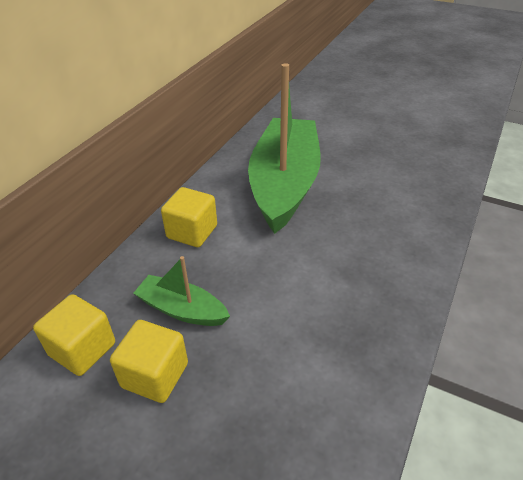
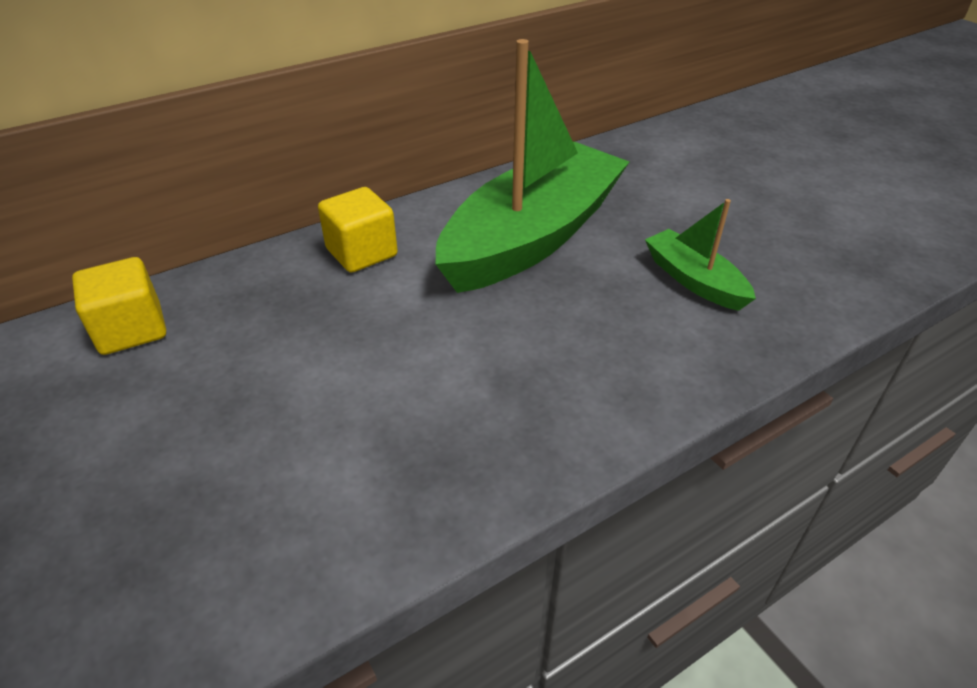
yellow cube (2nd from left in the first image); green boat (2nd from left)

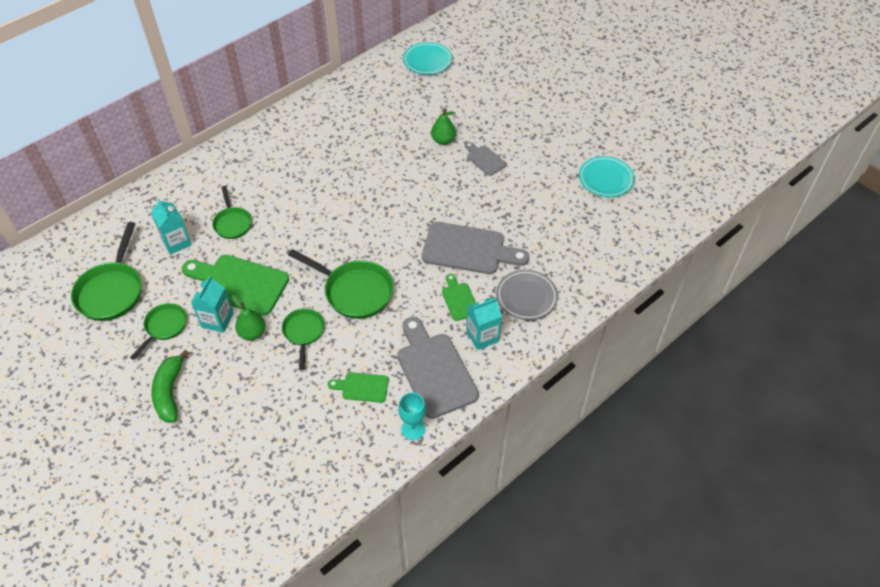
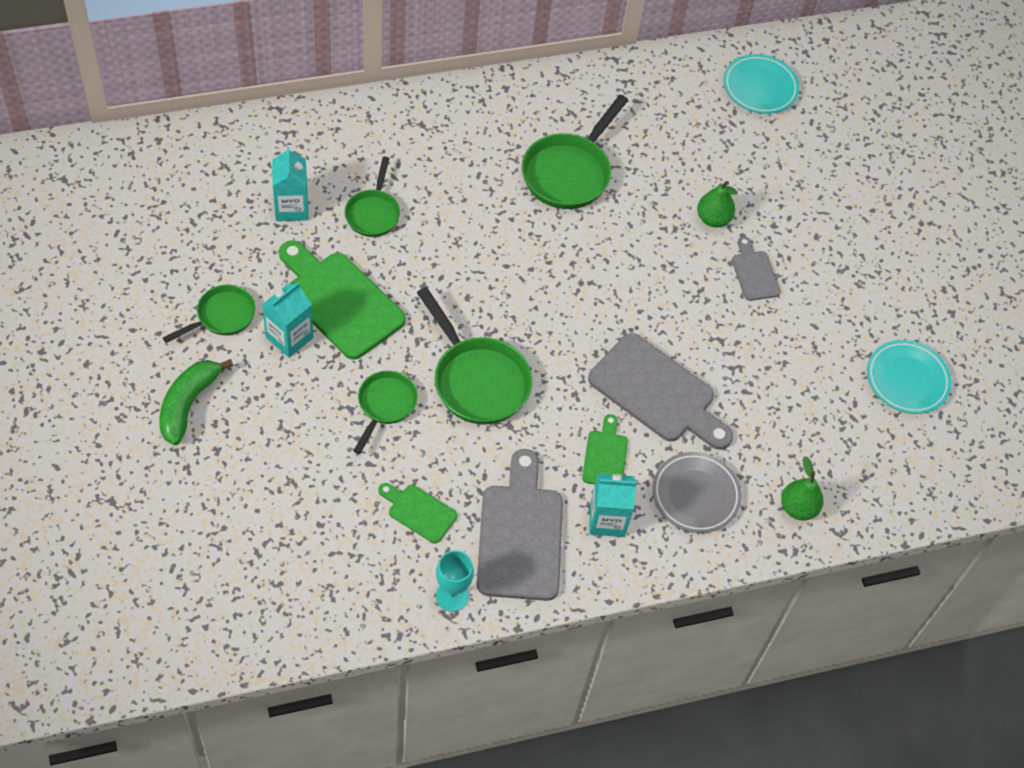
green pan (5th from left); green pear (2nd from left)

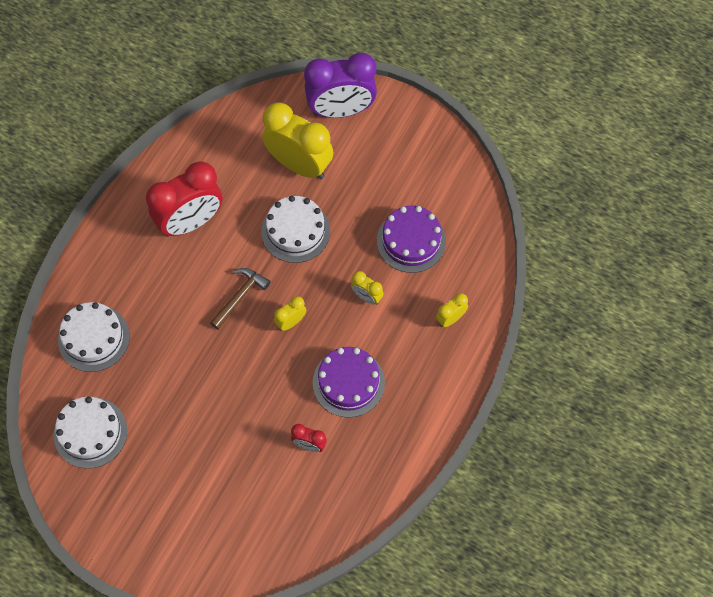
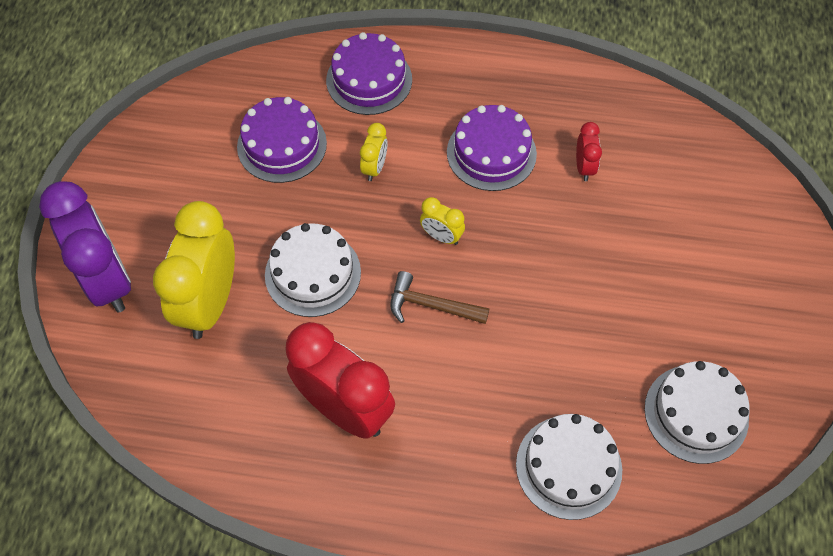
purple cake (2nd from left)

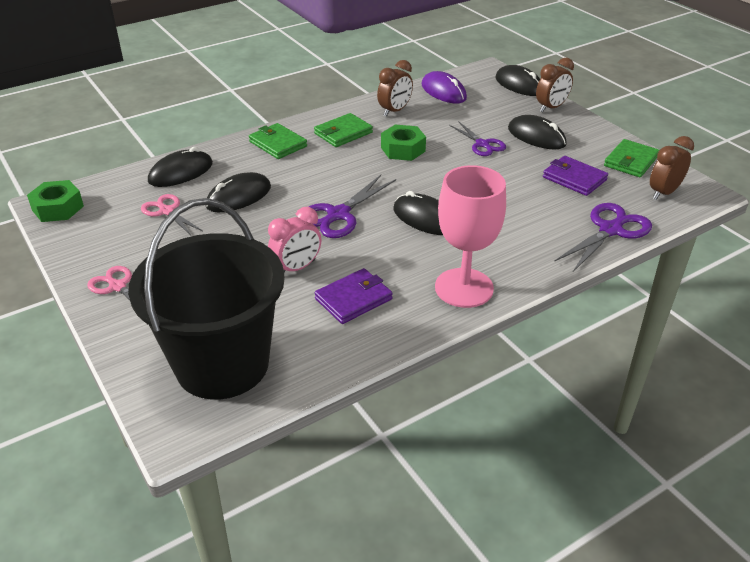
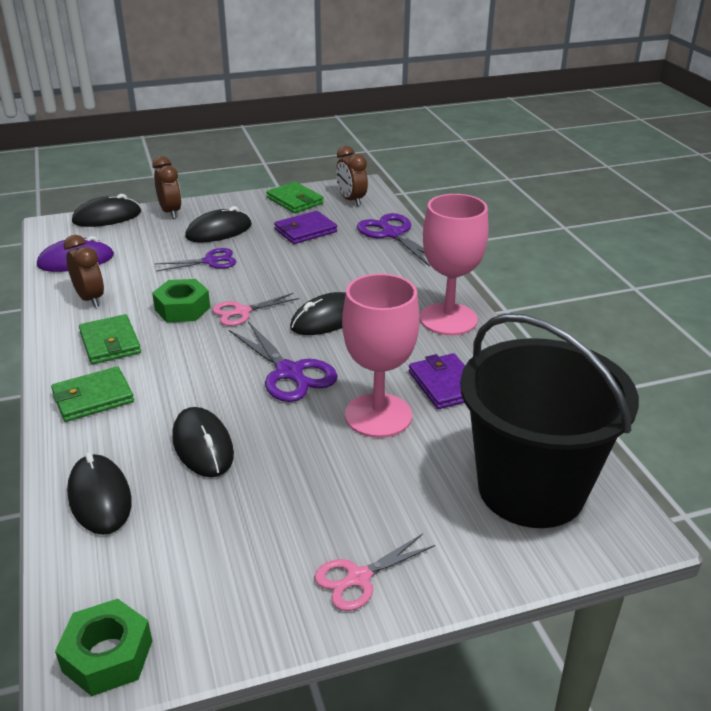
pink scissors (1st from left); pink goblet (1st from left)

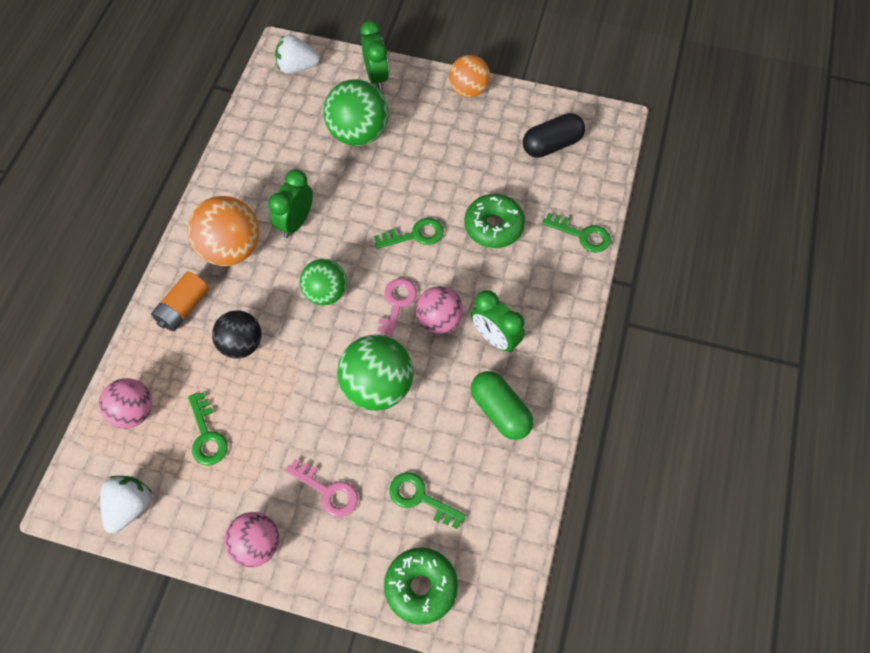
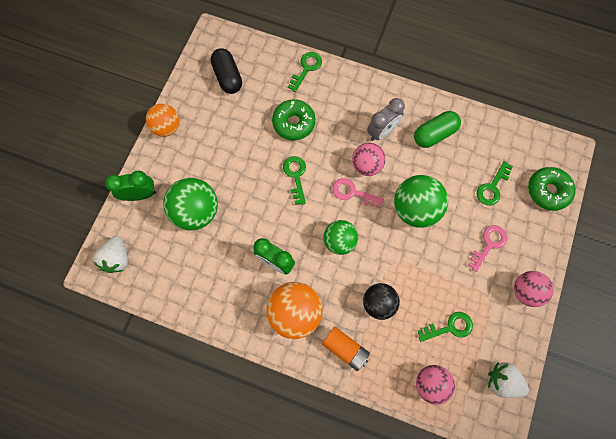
grey clock

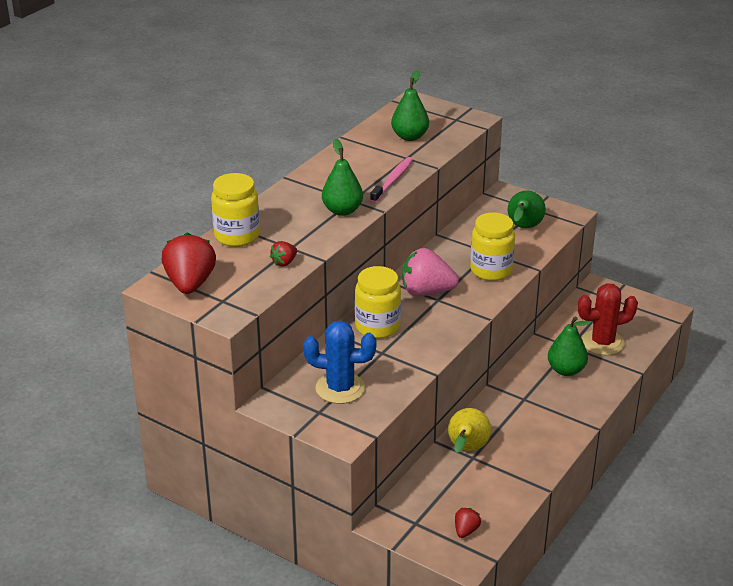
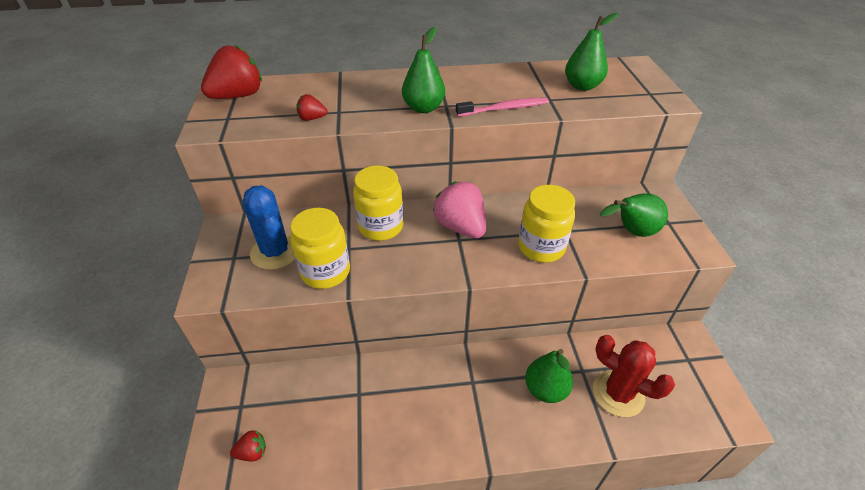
yellow pear; yellow jar (1st from left)

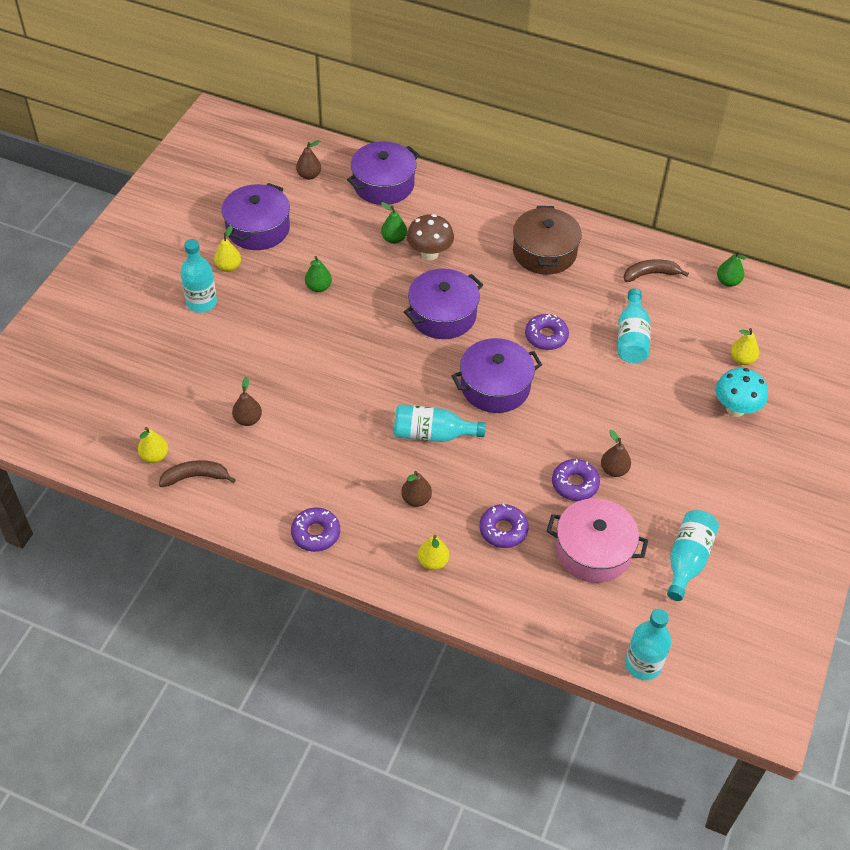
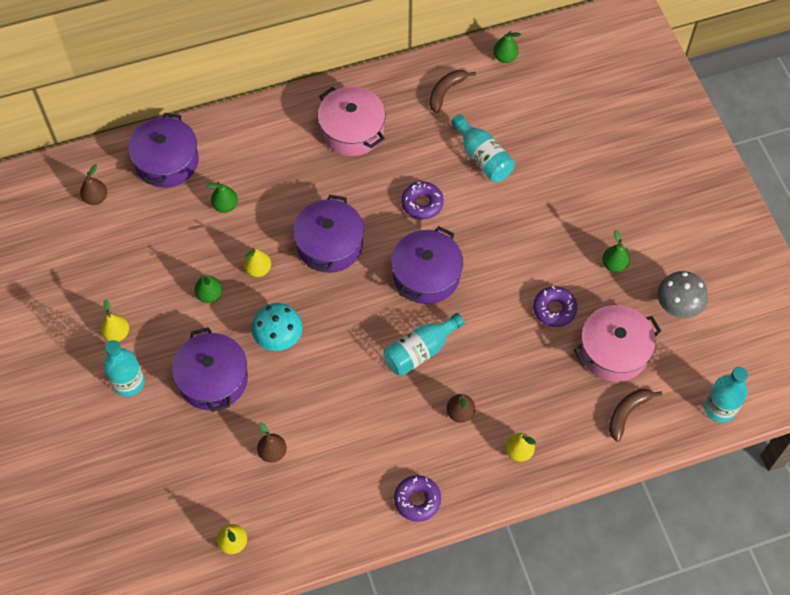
brown mushroom; purple donut (2nd from left in the first image); brown pear (4th from left in the first image); green pear (4th from left); brown banana (2nd from left); purple pot (2nd from left); turquoise mushroom; yellow pear (3rd from left); grey mushroom; pink pot (1st from left)

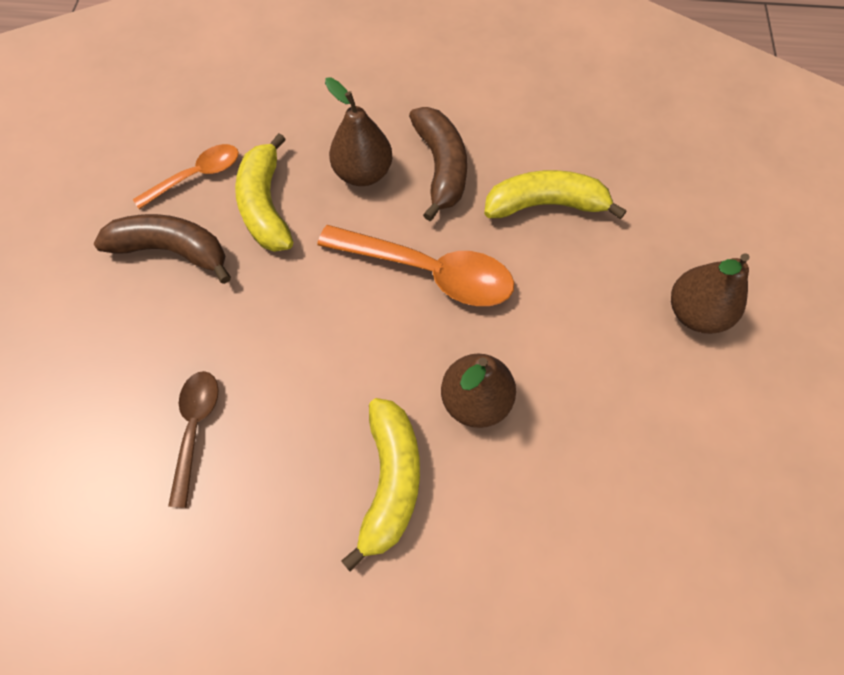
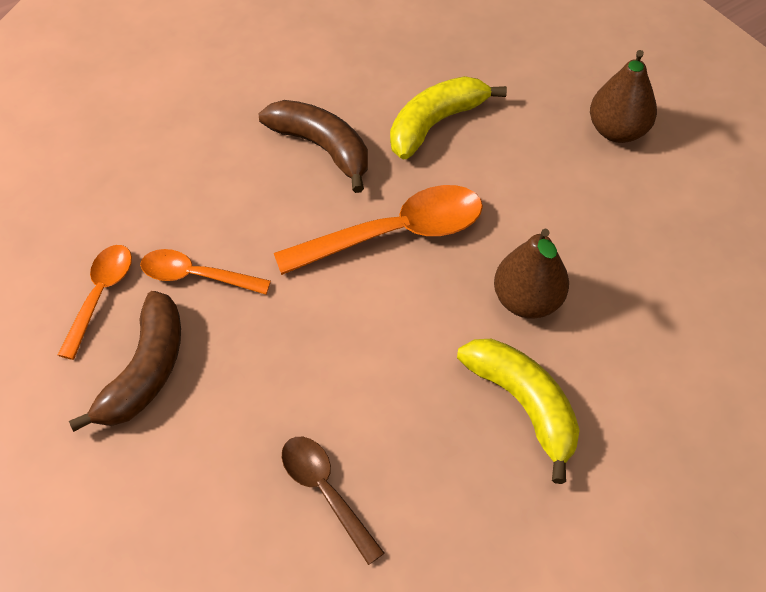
brown pear (1st from left in the first image); orange spoon (2nd from left); brown banana (1st from left)

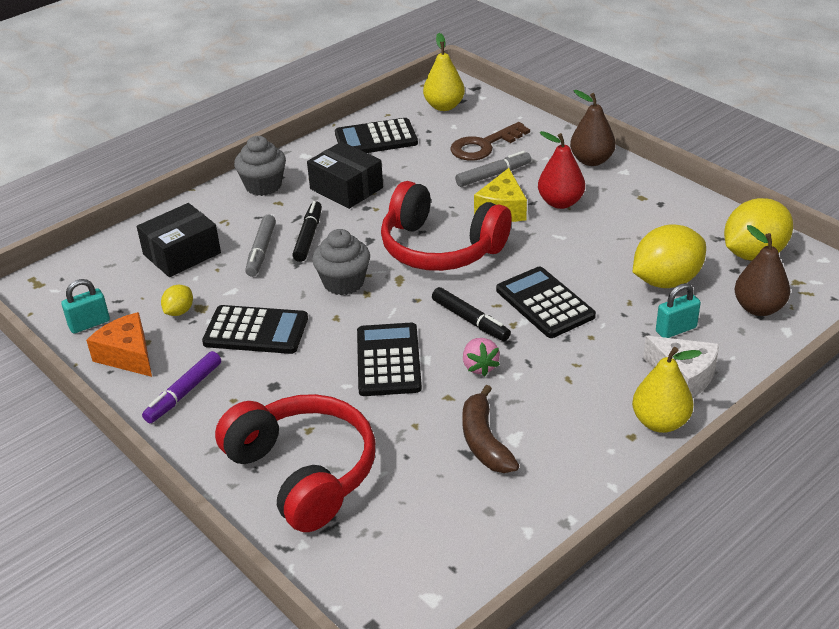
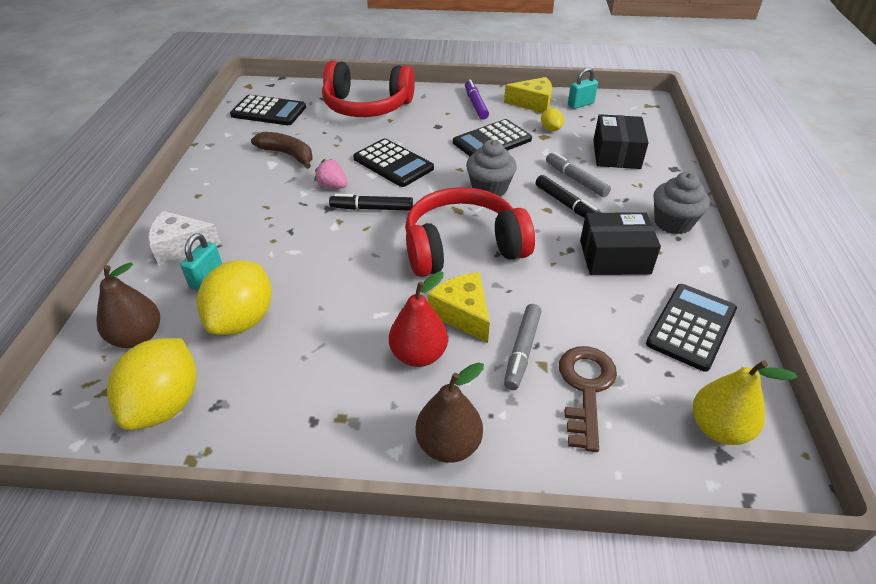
yellow pear (2nd from left in the first image); black calculator (1st from left); yellow cheese (2nd from left); turquoise padlock (2nd from left)

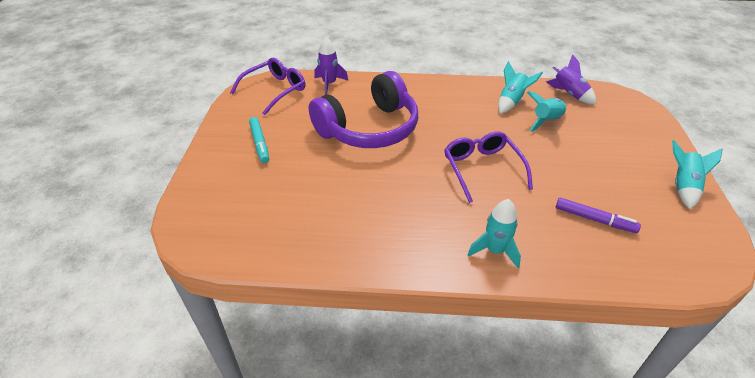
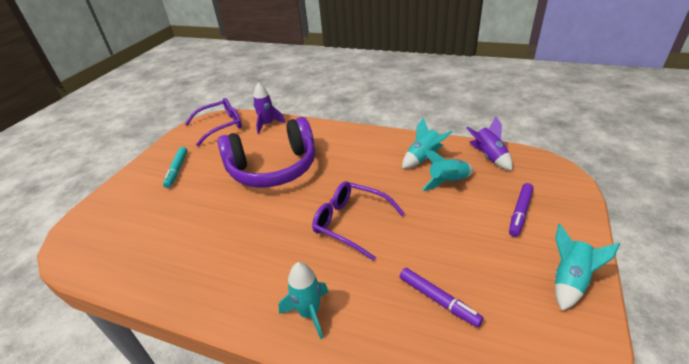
purple marker (2nd from left); purple glasses (2nd from left)

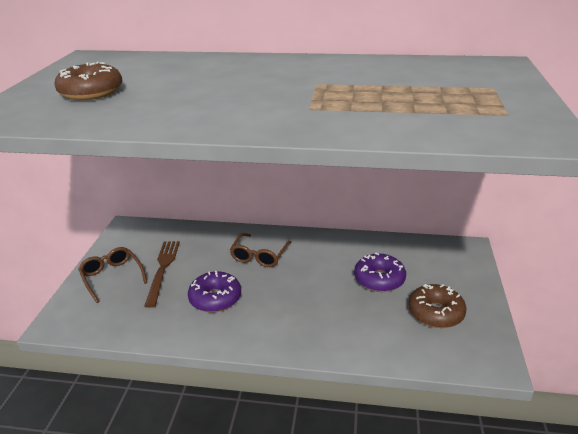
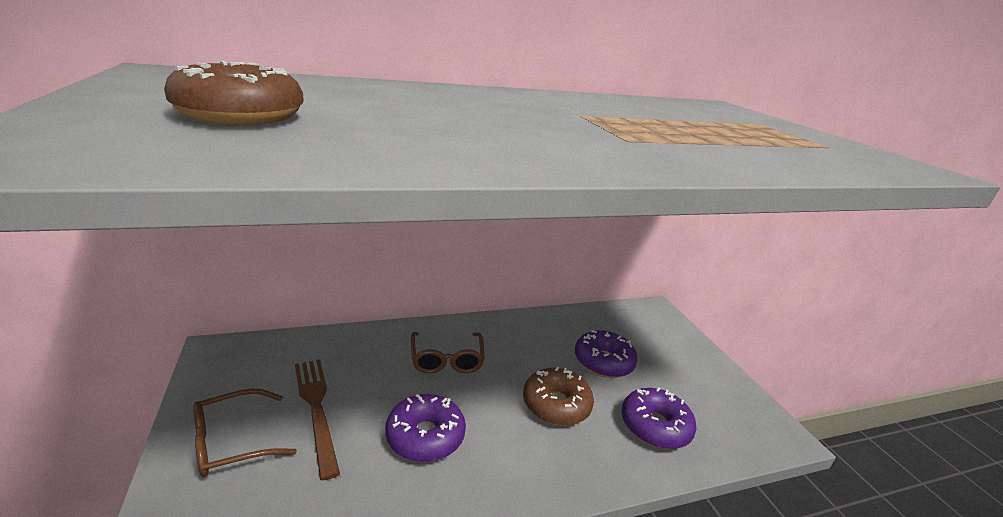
purple donut (3rd from left); brown donut (2nd from left); brown glasses (1st from left)

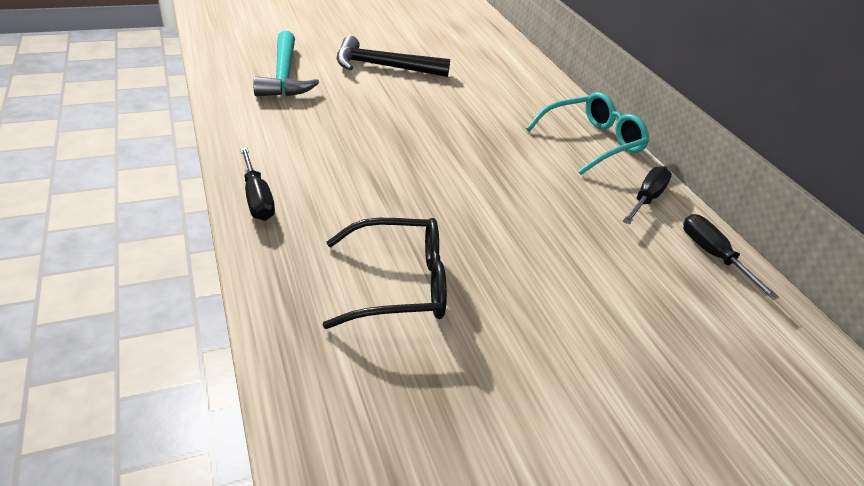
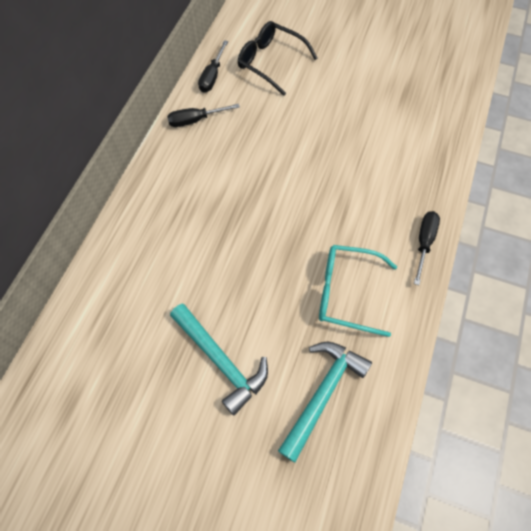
black glasses; turquoise glasses; turquoise hammer (1st from left)

